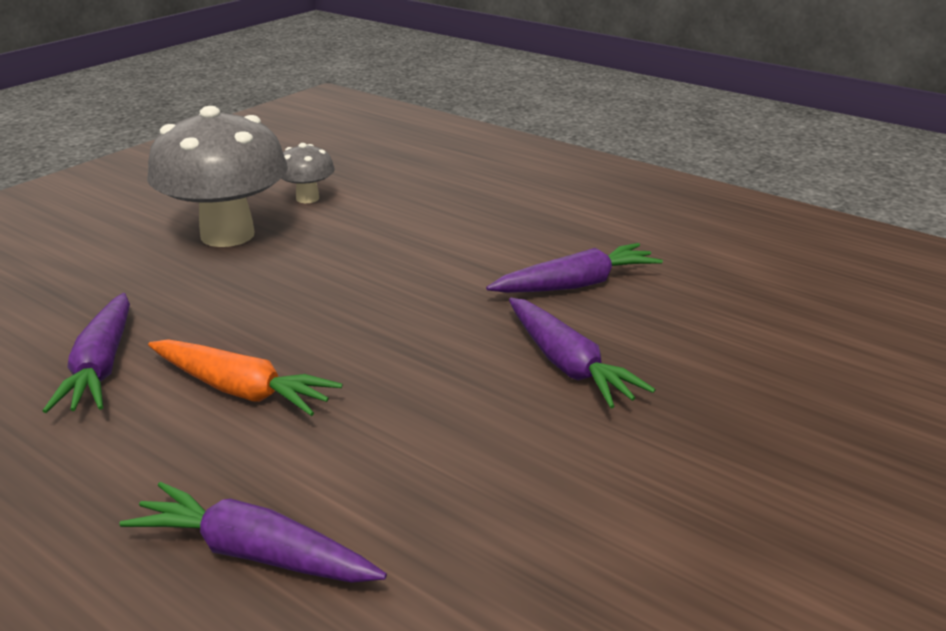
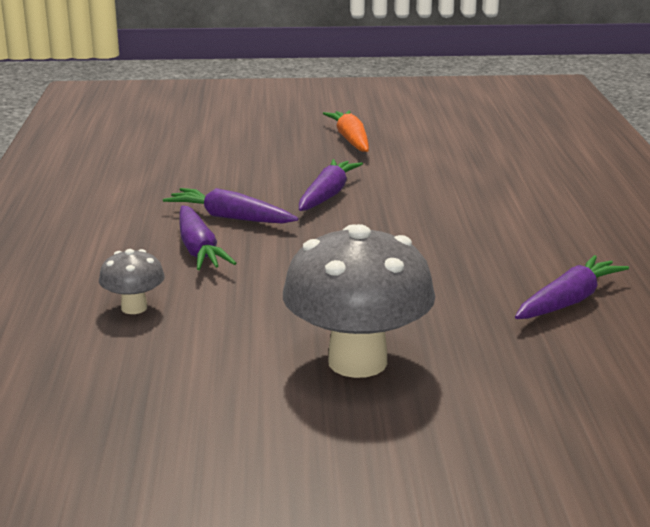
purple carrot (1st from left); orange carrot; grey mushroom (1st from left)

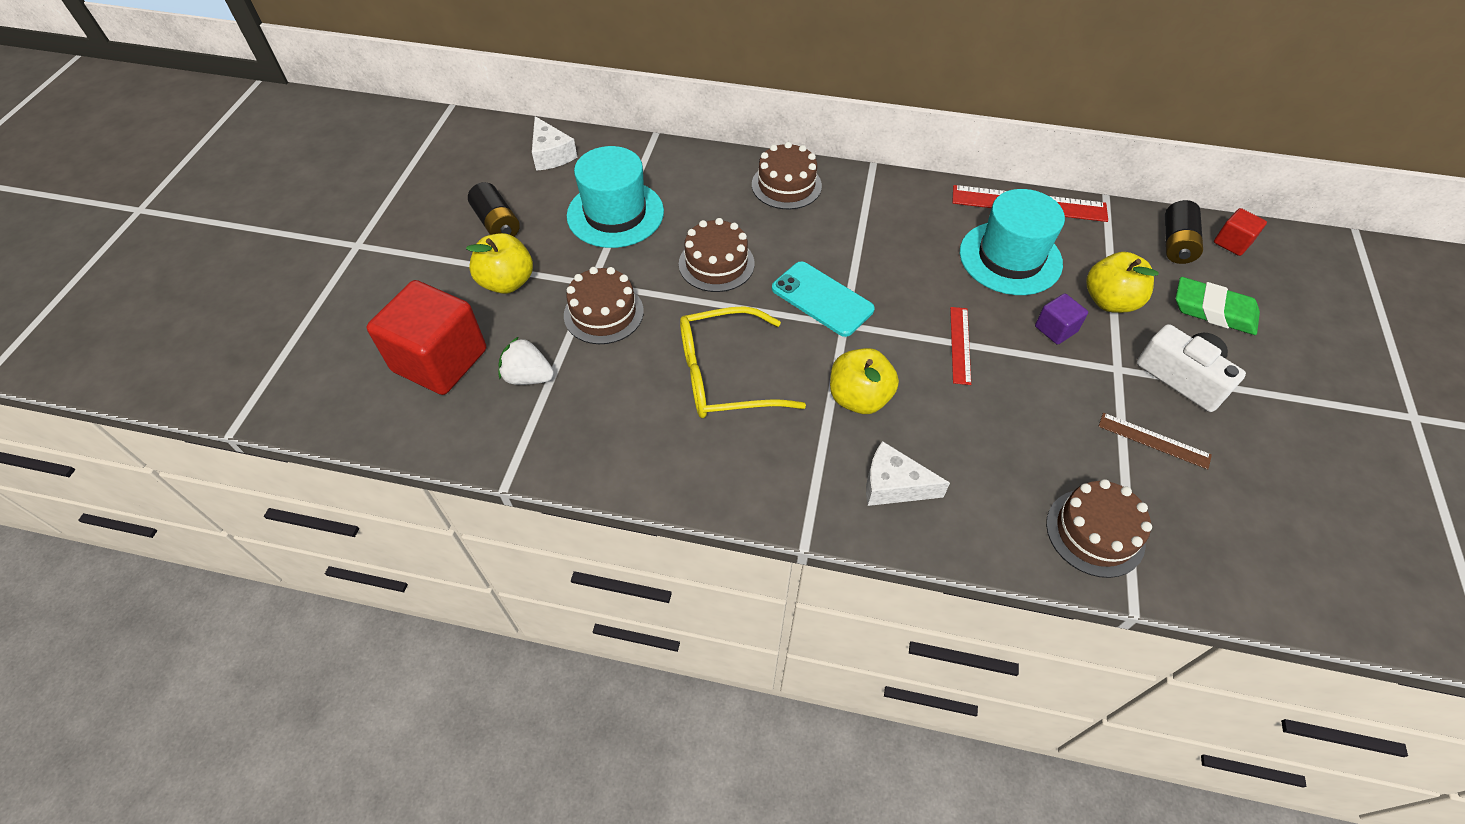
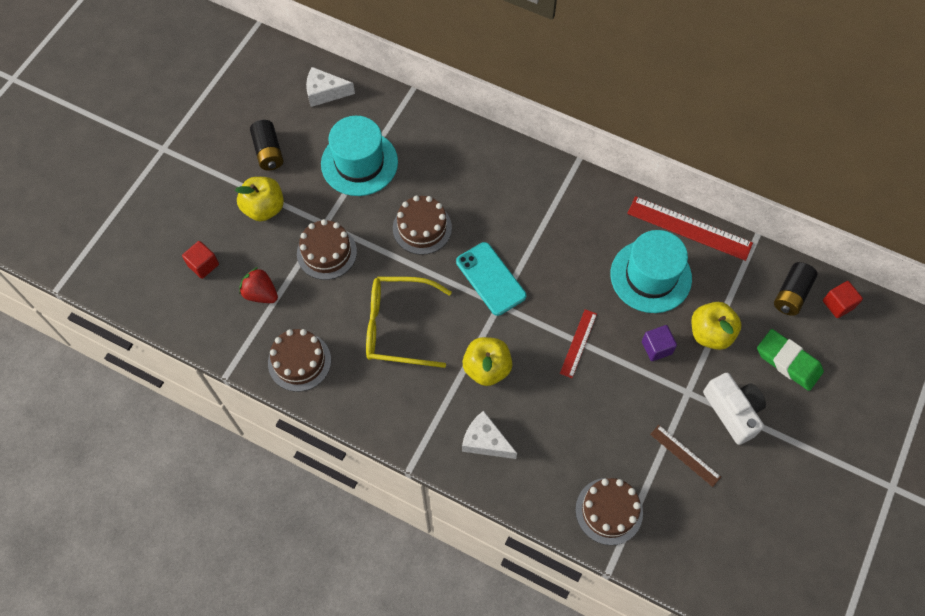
brown cake (1st from left); red strawberry; white cheese (1st from left); red cube (1st from left)

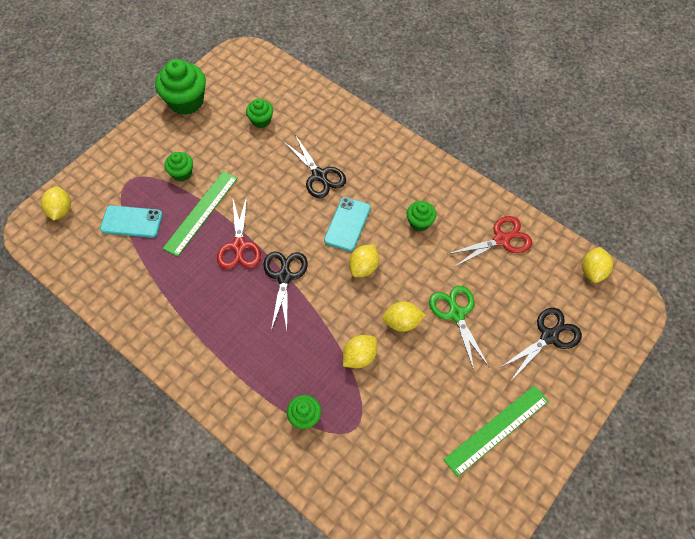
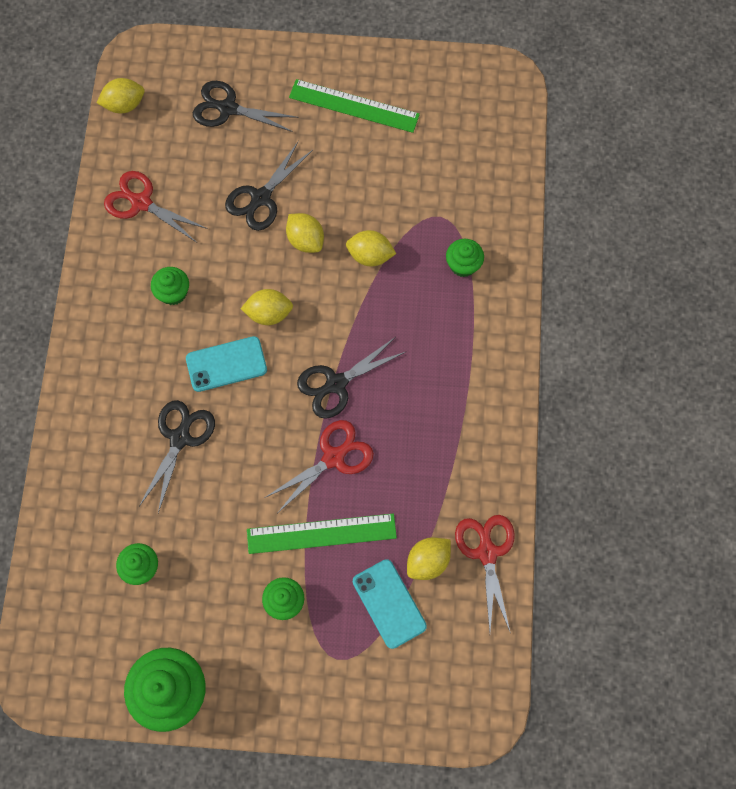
red scissors (3rd from left); yellow lemon (5th from left); black scissors (3rd from left)

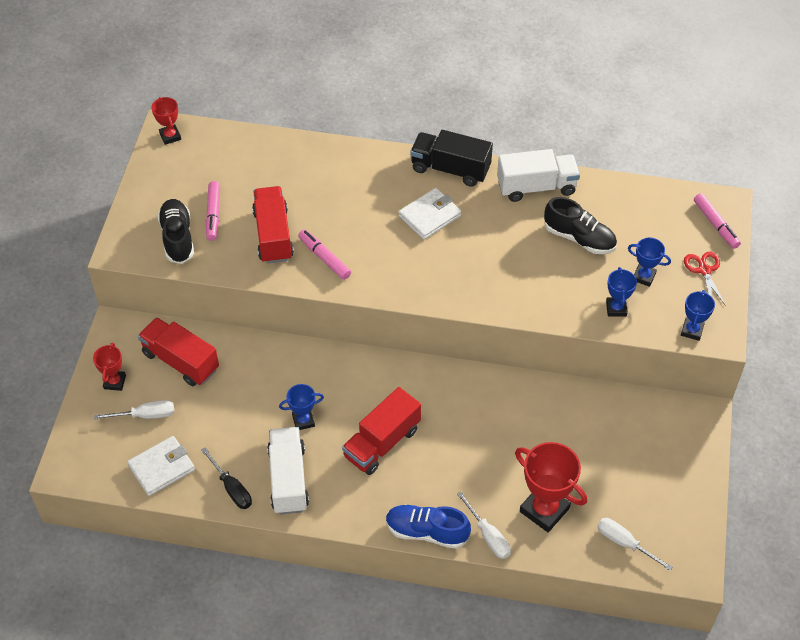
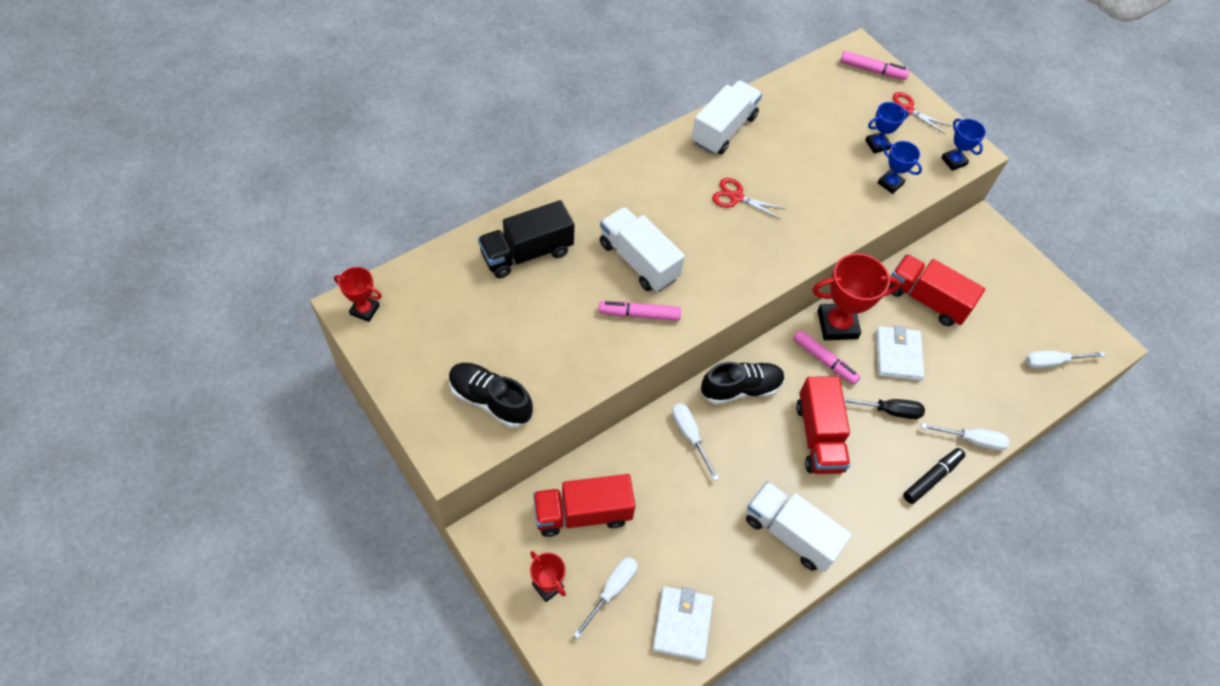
blue trophy (1st from left in the first image); white truck (1st from left); white screwdriver (2nd from left); red scissors (1st from left); black screwdriver; pink marker (2nd from left); red truck (3rd from left); white wallet (2nd from left); black truck; red trophy (3rd from left); black shoe (2nd from left); black marker

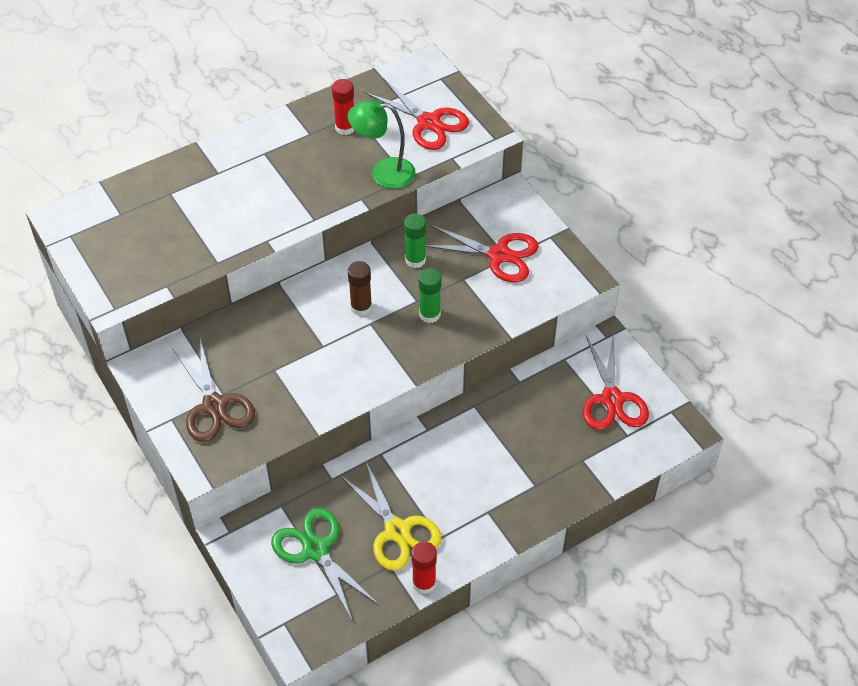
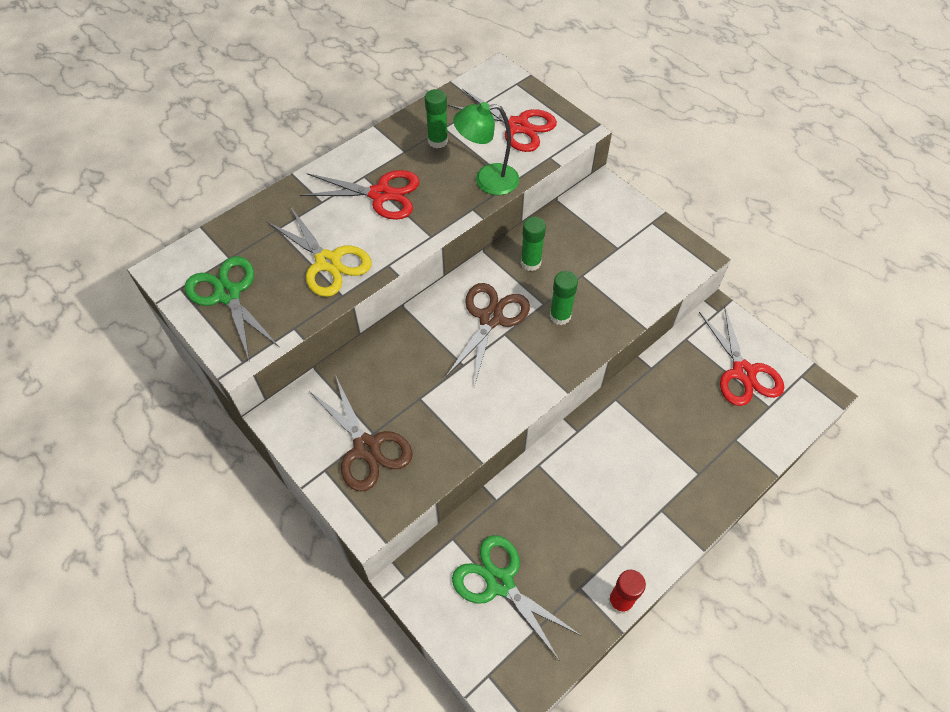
green scissors (1st from left); yellow scissors; red scissors (1st from left); brown scissors (2nd from left); green glue stick (1st from left)

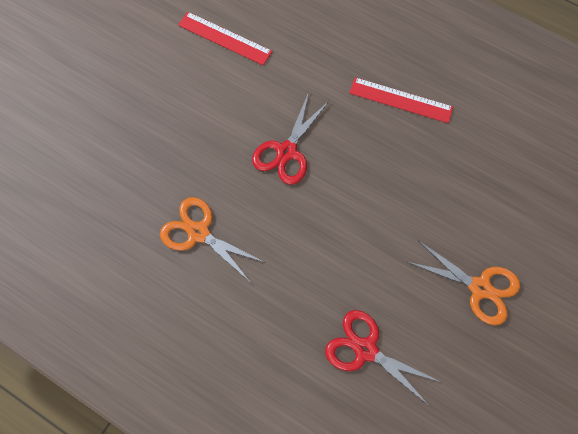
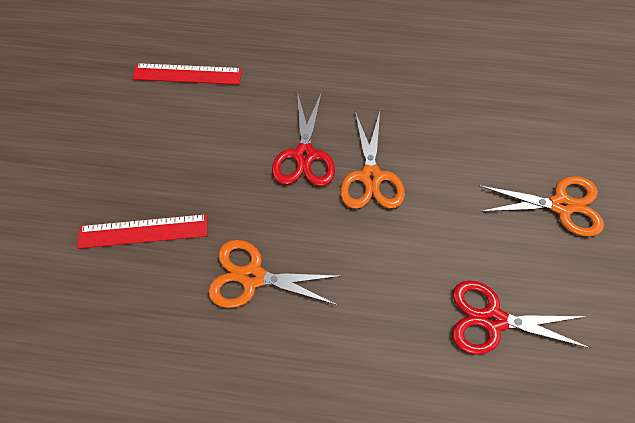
orange scissors (2nd from left); red ruler (1st from left)

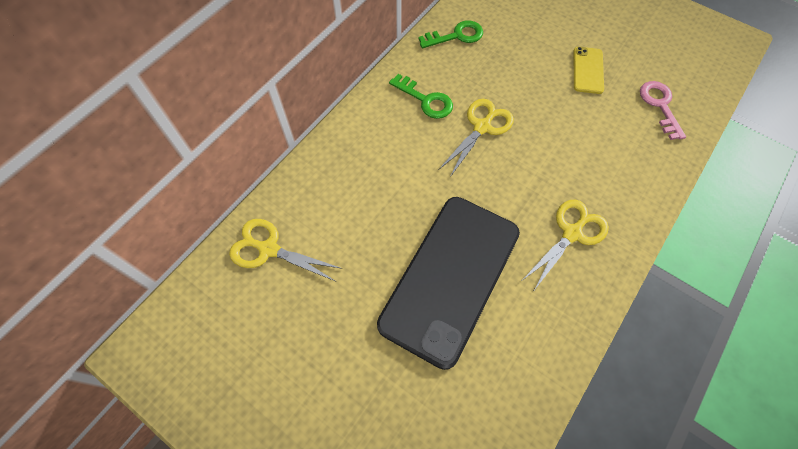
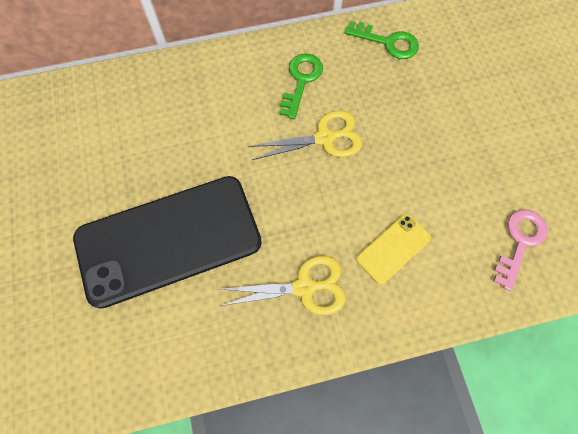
yellow scissors (1st from left in the first image); yellow phone; green key (1st from left)

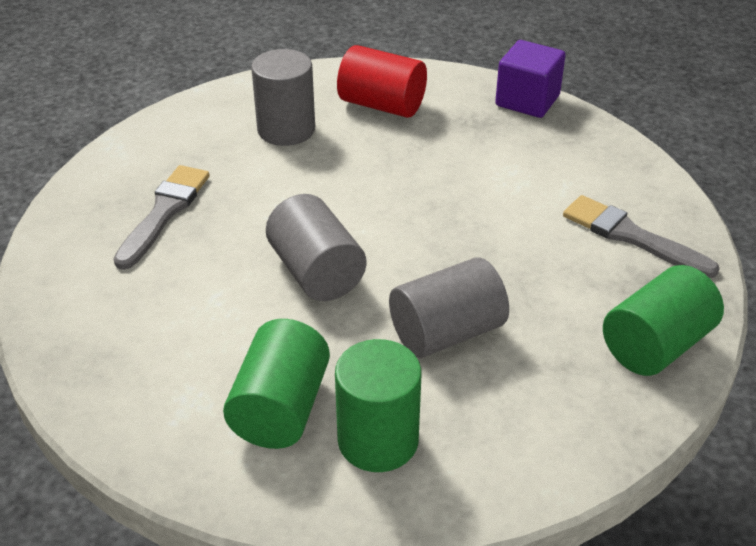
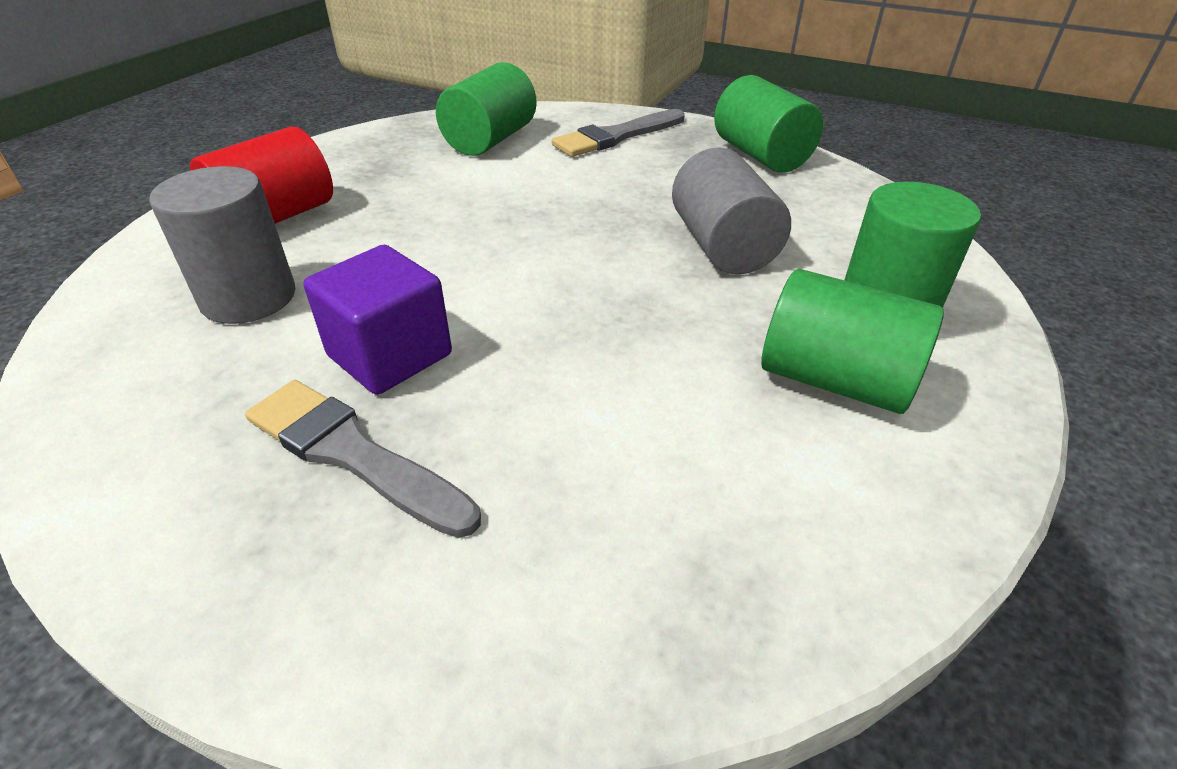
grey cylinder (2nd from left in the first image); green cylinder (1st from left); purple cube

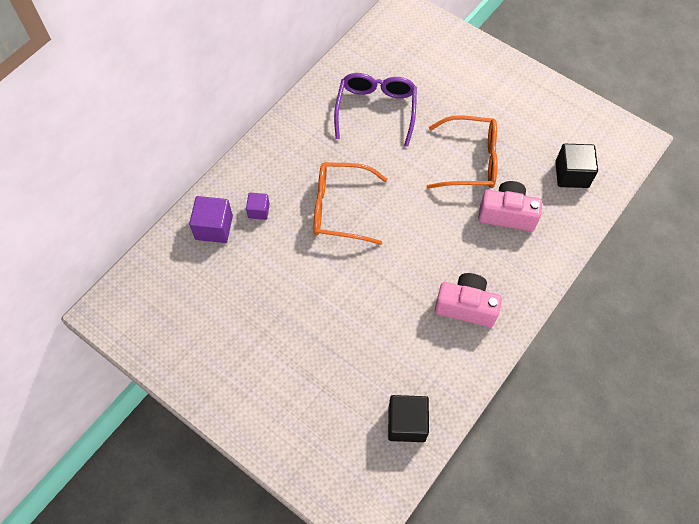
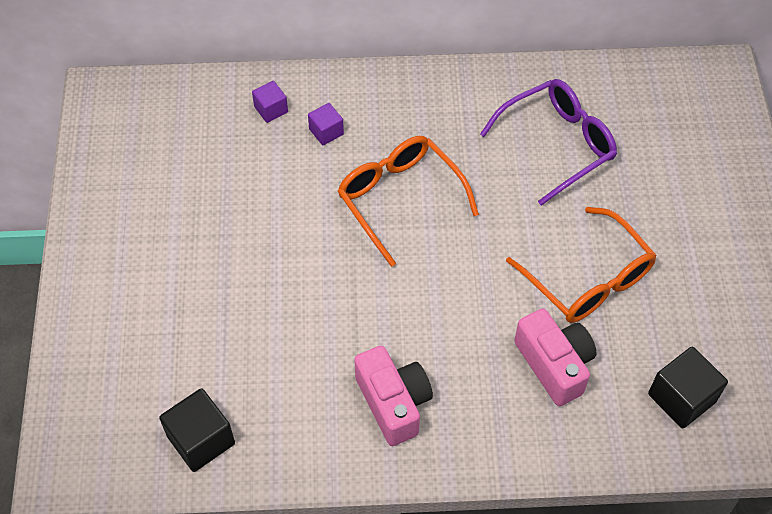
purple cube (1st from left)

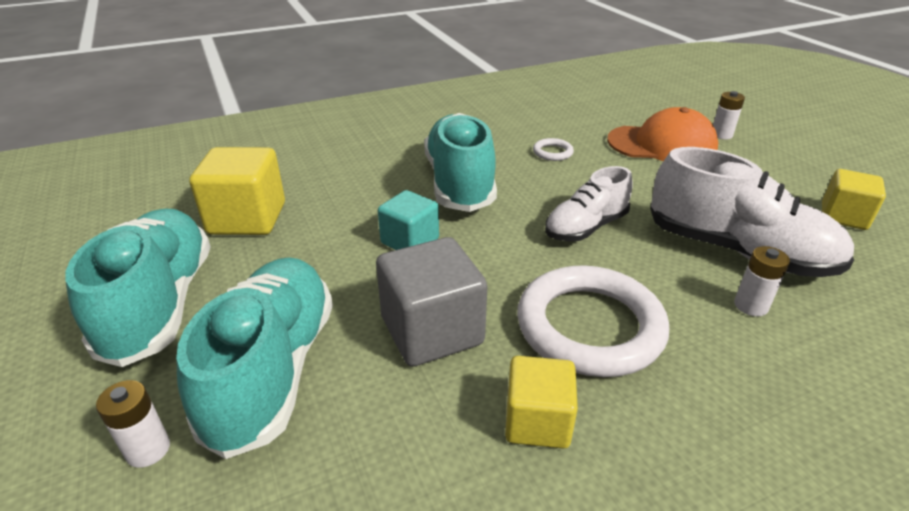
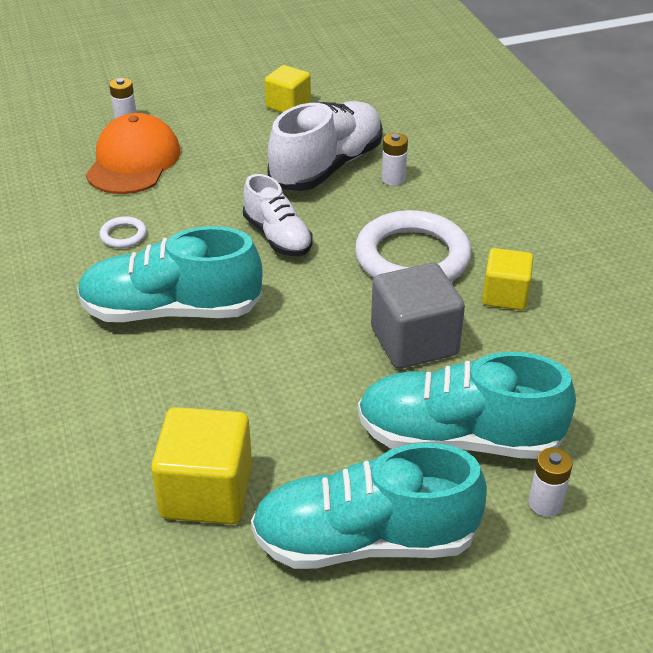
turquoise cube

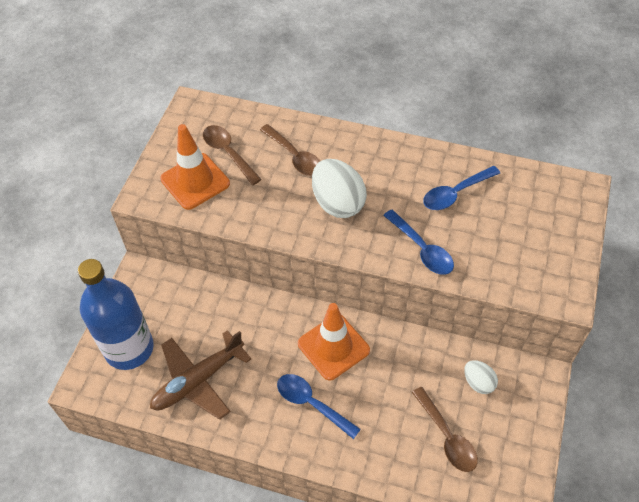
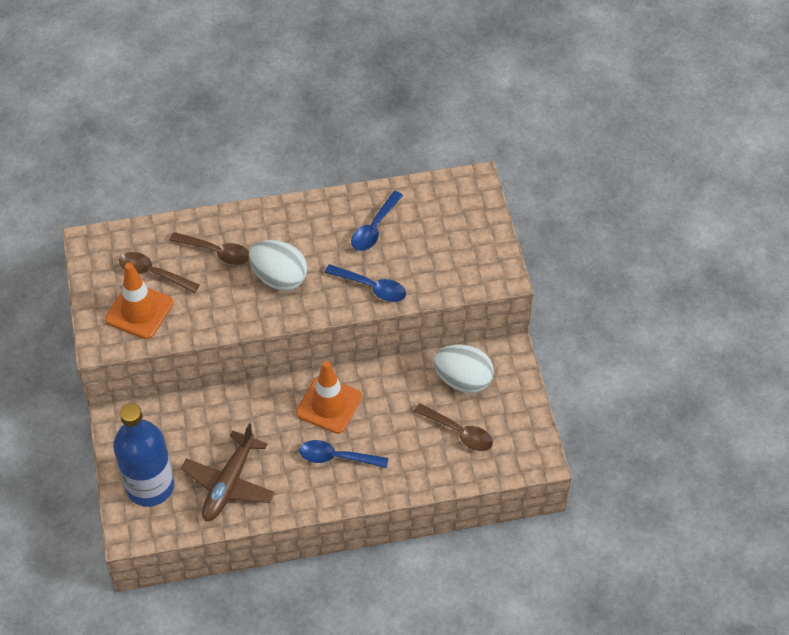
white egg (2nd from left)

